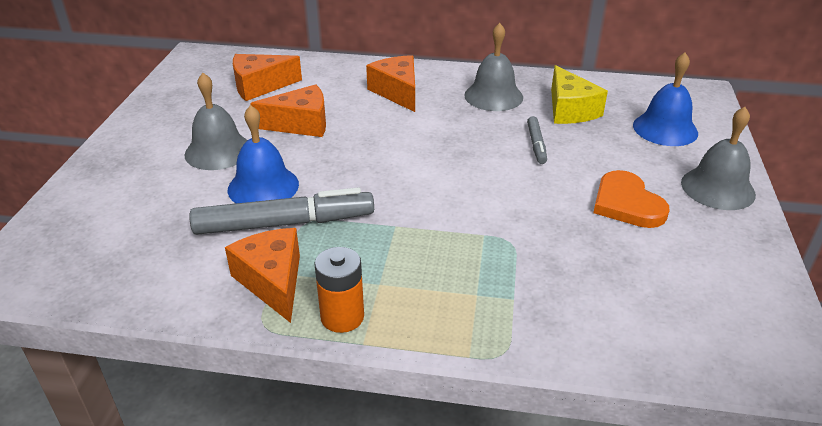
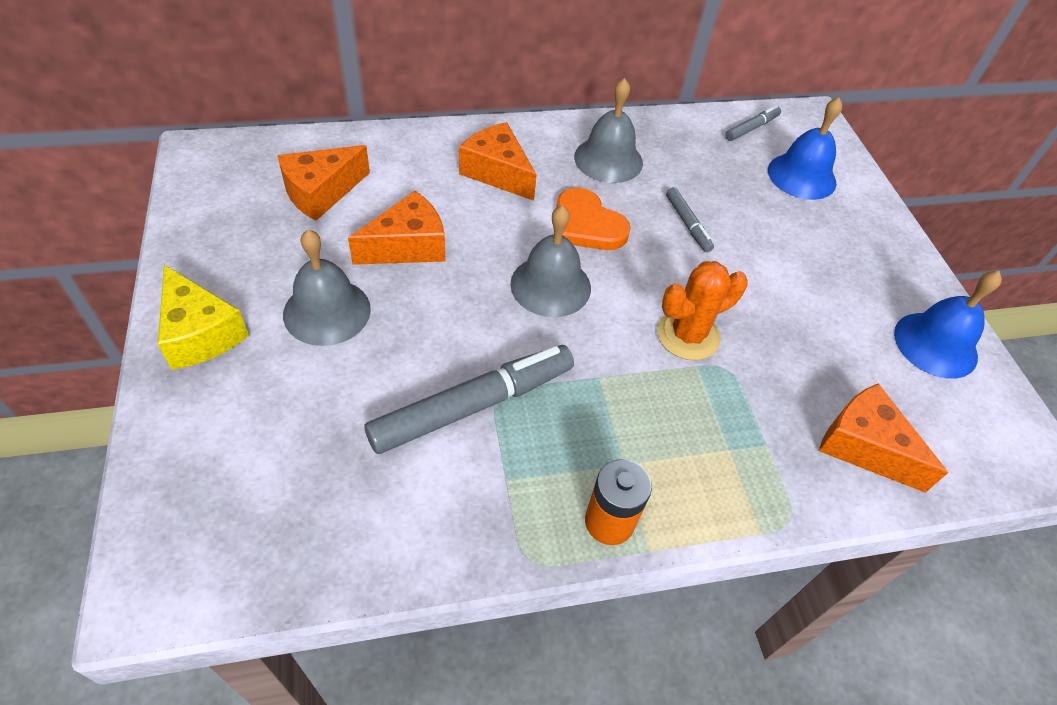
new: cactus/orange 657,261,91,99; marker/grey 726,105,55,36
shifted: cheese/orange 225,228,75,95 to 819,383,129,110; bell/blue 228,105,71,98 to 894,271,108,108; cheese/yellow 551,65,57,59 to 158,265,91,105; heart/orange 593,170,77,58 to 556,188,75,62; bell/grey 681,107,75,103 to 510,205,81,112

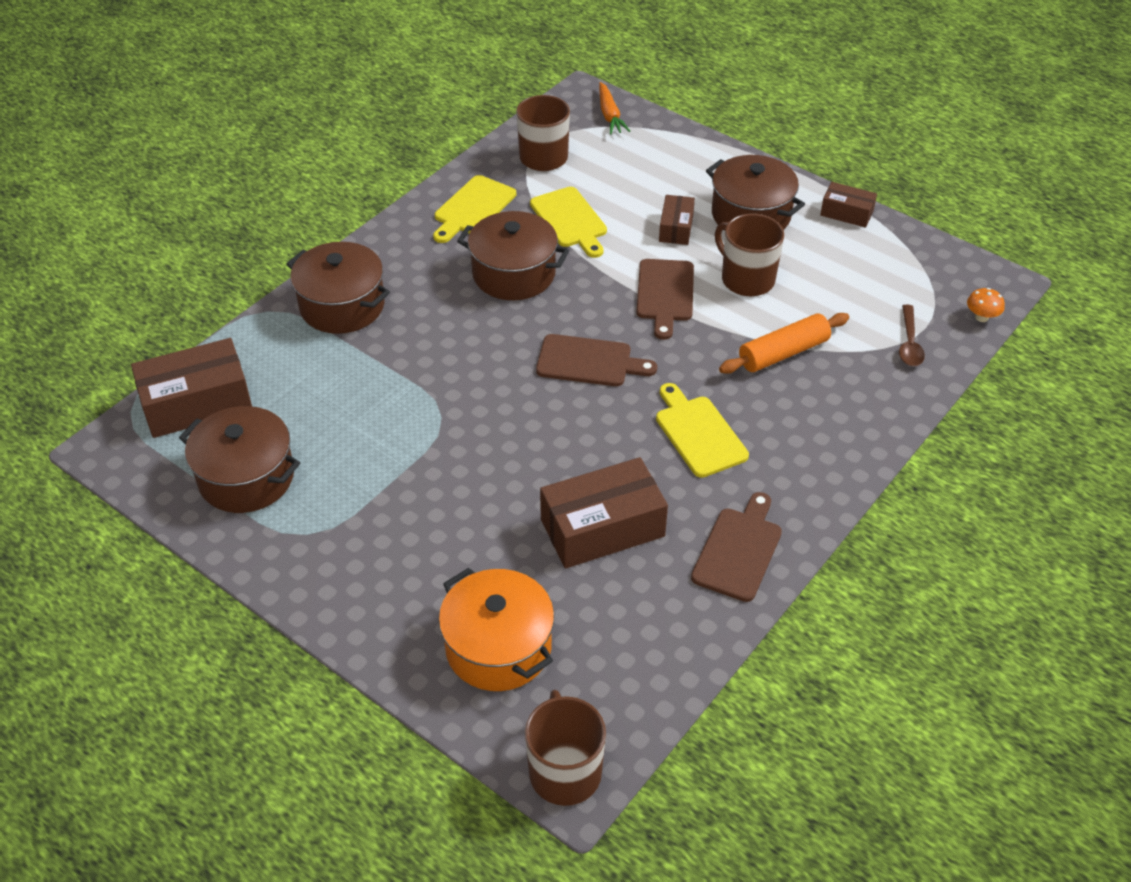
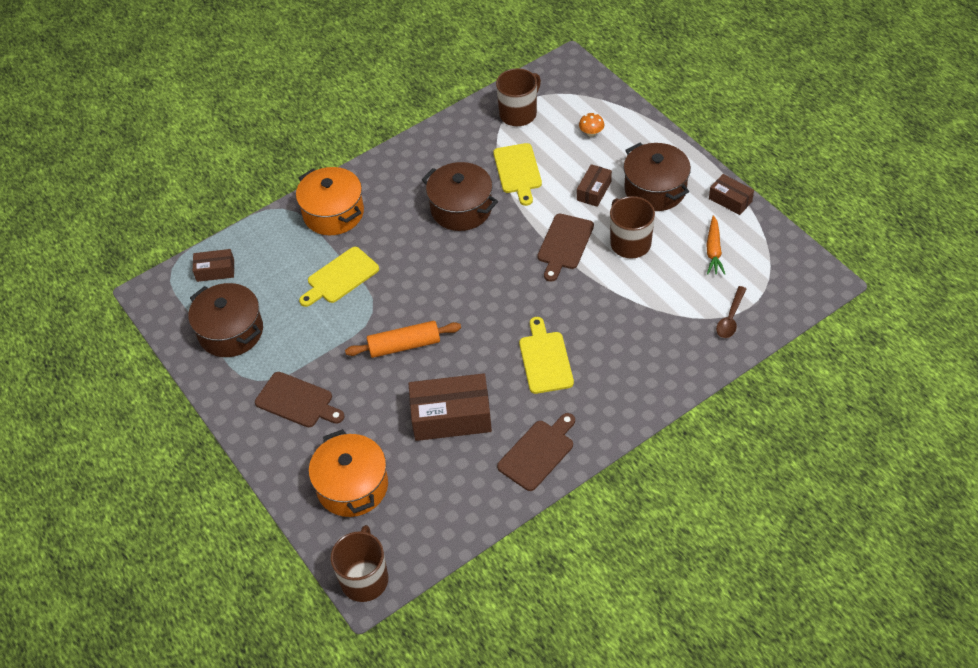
shifted: cutting board/yellow 433,175,83,68 to 299,247,80,60; cutting board/brown 536,334,121,52 to 255,372,89,55; carrot/orange 599,82,31,52 to 706,215,19,60; rolling pin/orange 719,313,130,61 to 345,321,116,37; mushroom/orange 967,288,38,34 to 579,113,26,24
repainted: pot/brown 286,242,104,92 to pot/orange 296,167,68,68
scaled: box/brown 131,338,121,100 = 193,249,41,33 x0.54

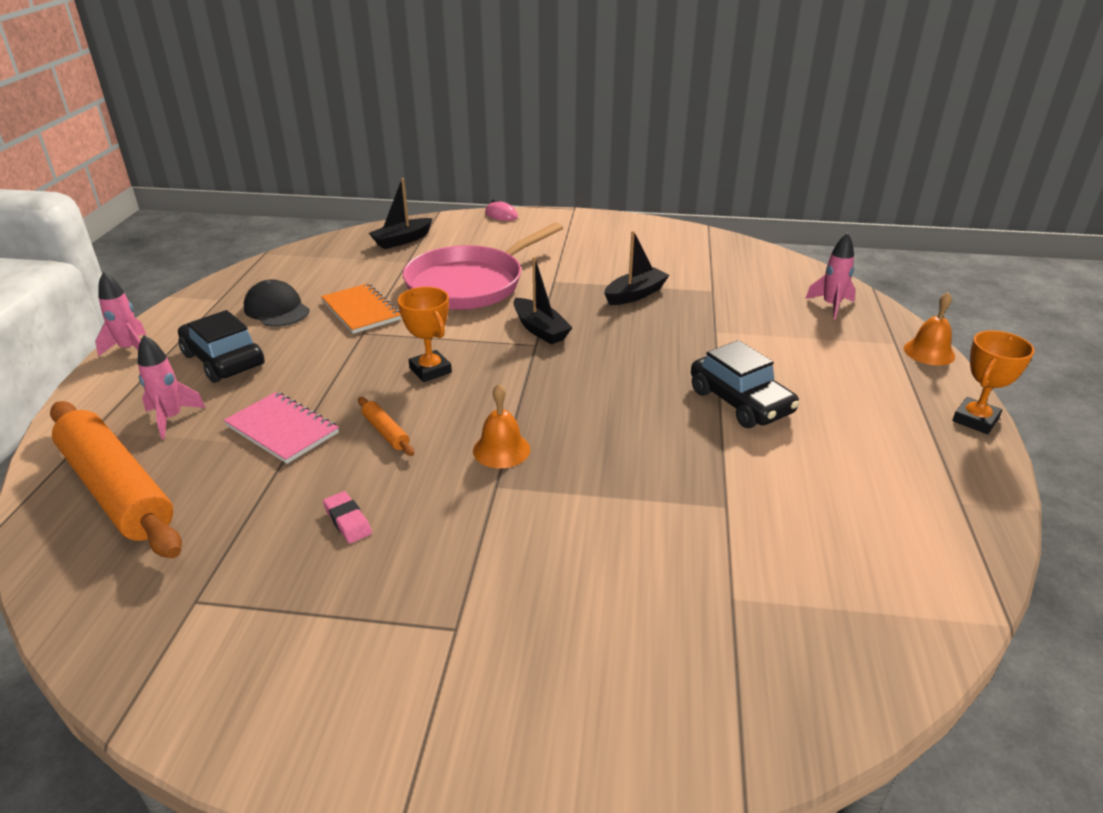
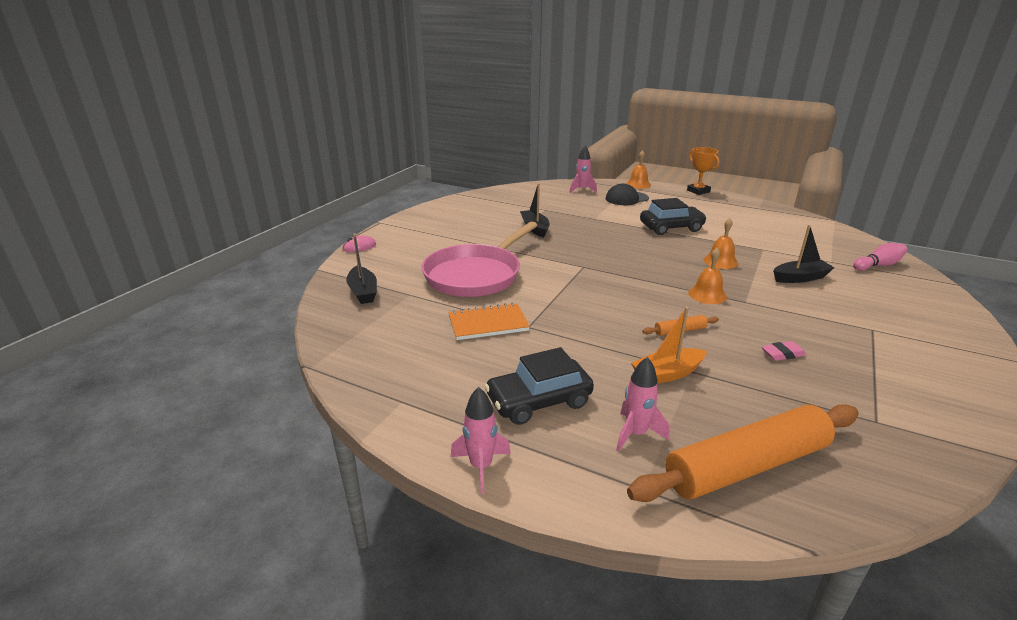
gone: trophy/orange 398,287,54,95
new: bell/orange 703,218,35,51; bowling pin/pink 853,243,55,28
shifted: cap/black 244,279,66,48 to 606,183,43,22; boat/black 513,257,60,88 to 773,225,62,58
swapped: notebook/pink 224,392,115,72 to boat/orange 631,307,76,77
rotated: pan/pink 403,222,160,88 = 422,222,116,75 60 degrees clockwise

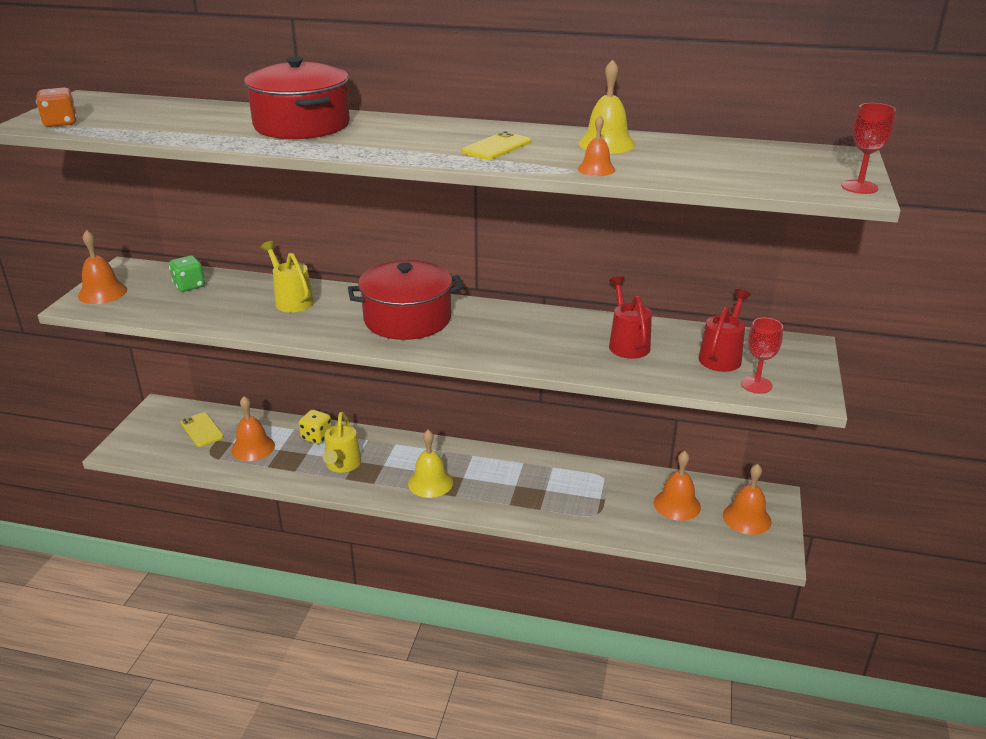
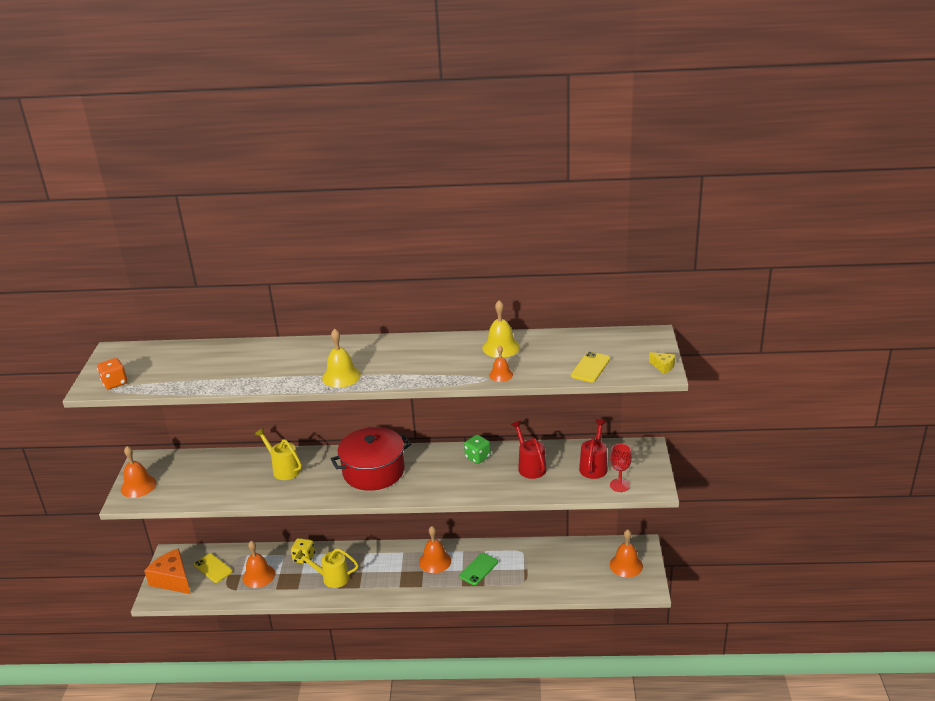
gone: pot/red 244,57,106,82
new: cheese/orange 144,548,47,46; phone/green 459,553,39,32
shifted: dice/green 169,255,36,37 to 464,435,27,29; bell/yellow 408,430,45,68 to 322,329,39,59; phone/yellow 462,131,69,29 to 571,351,39,32; bell/orange 654,451,47,70 to 419,526,32,47
swapped: goblet/red 841,103,55,91 to cheese/yellow 649,352,26,22
rotated: watering can/yellow 323,412,38,61 = 295,548,63,40 105 degrees clockwise

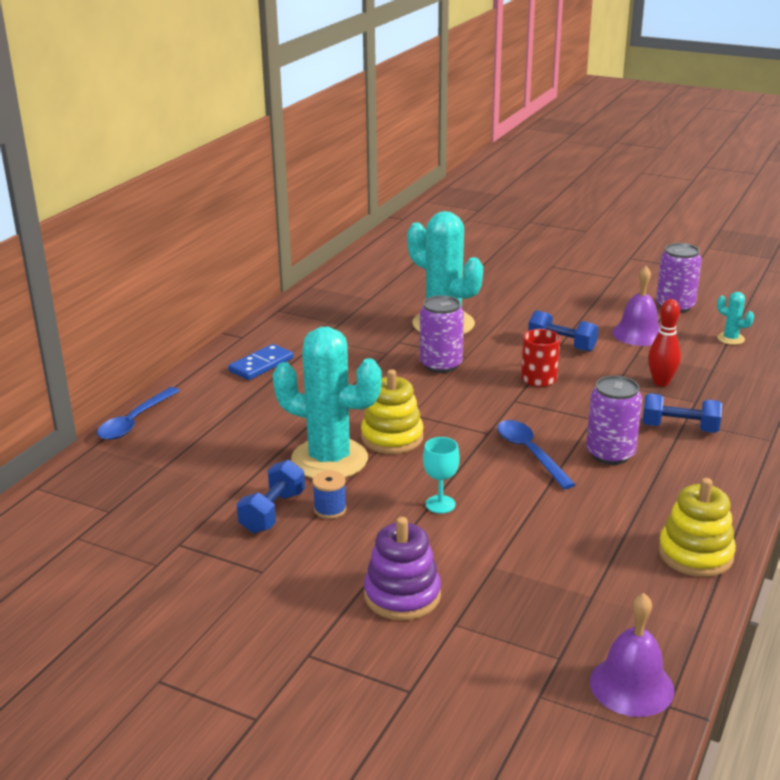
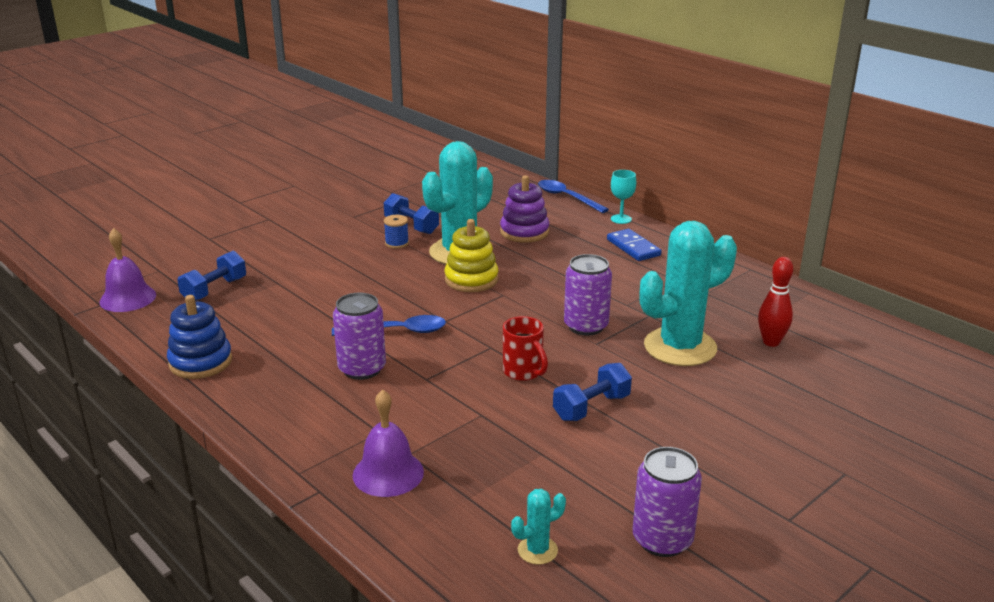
shifted: stacking toy/purple 364,517,77,103 to 500,175,49,68; goblet/turquoise 423,437,37,76 to 611,170,25,54; bell/purple 612,266,48,80 to 353,389,71,108; dumbbell/blue 642,393,80,40 to 177,251,69,50; bowling pin/red 648,299,33,88 to 758,257,35,90
repainted: stacking toy/yellow 658,478,78,99 to stacking toy/blue 167,295,65,84

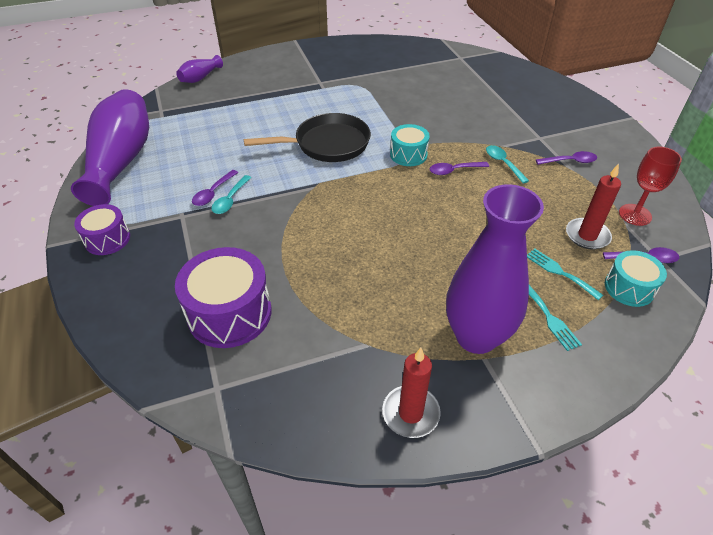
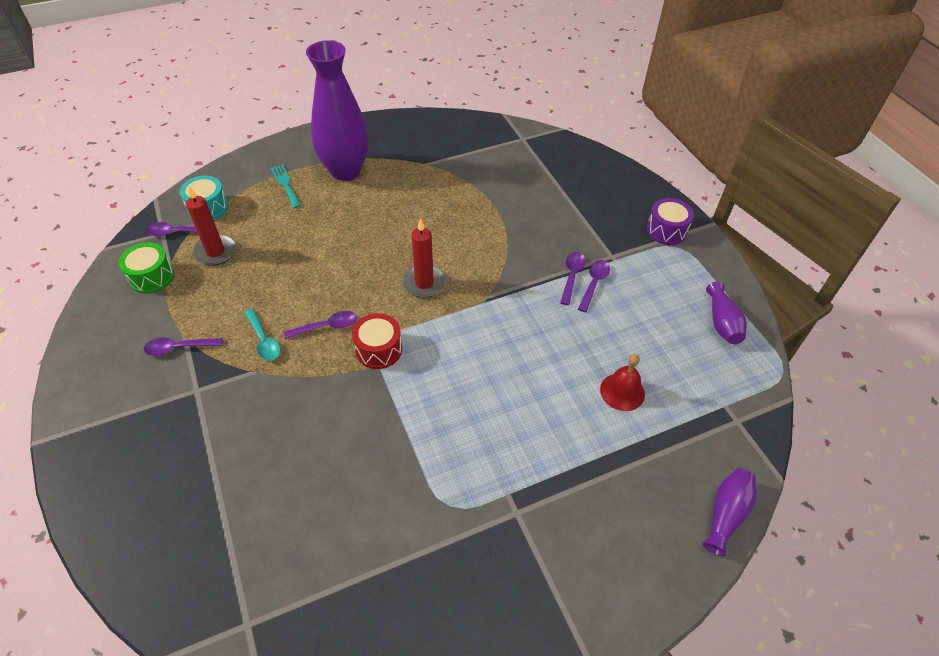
gone: drum/purple 175,247,97,101; pan/black 244,113,127,49; fork/turquoise 527,249,76,51
new: bell/red 600,354,45,57
shifted: candle/red 382,348,59,90 to 402,218,44,80
swapped: goblet/red 619,147,63,79 to drum/green 119,242,55,52
repainted: spoon/turquoise 211,175,41,39 to spoon/purple 560,252,26,53; drum/turquoise 390,124,40,42 to drum/red 352,313,50,56
scaled: vase/purple 71,89,78,117 = 706,281,41,63 x0.46

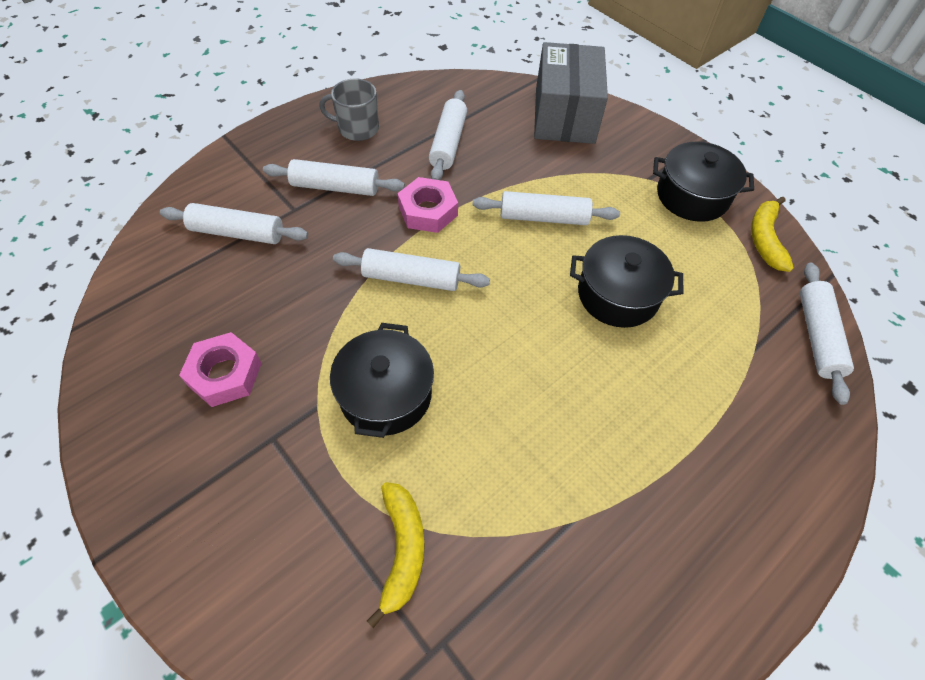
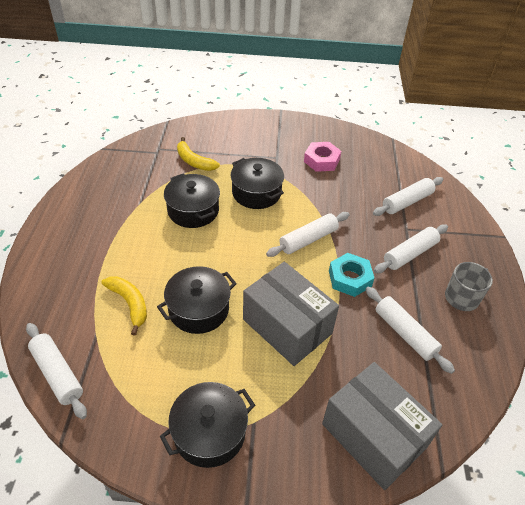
new: pot/black 164,173,56,55
shifted: banana/yellow 751,197,43,75 to 101,276,46,59
swapped: rolling pin/white 472,191,148,34 to box/grey 243,262,96,104
repainted: nut/pink 398,177,60,56 to nut/turquoise 329,253,45,44

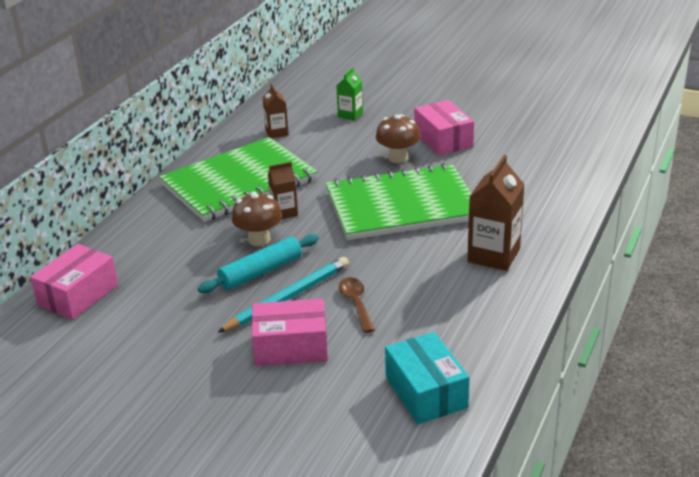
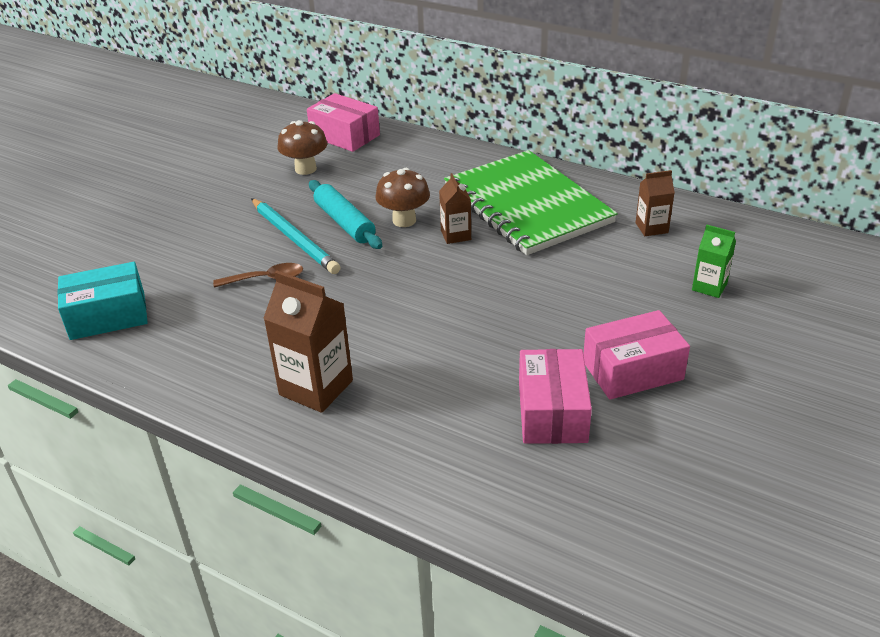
gone: notebook/green 326,163,145,77
shifted: box/pink 252,299,76,67 to 519,349,73,95; mushroom/brown 376,114,45,49 to 278,120,49,55

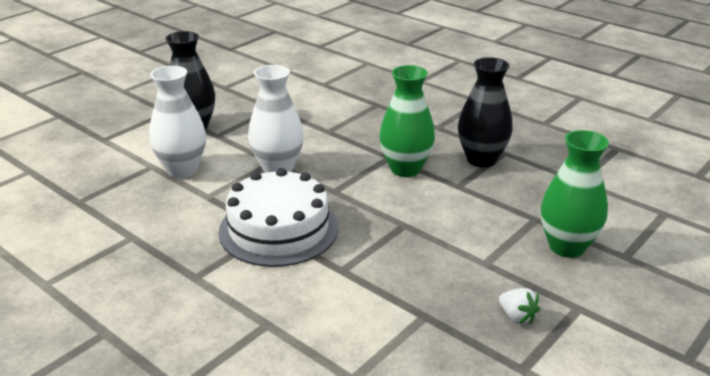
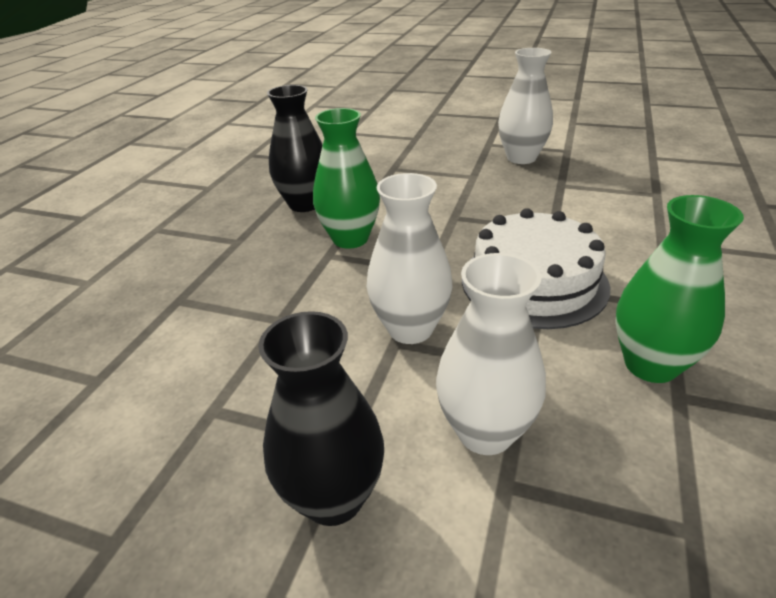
shifted: vase/green 541,130,68,128 to 615,195,129,188
swapped: strawberry/white 499,288,41,36 to vase/white 498,48,55,116

